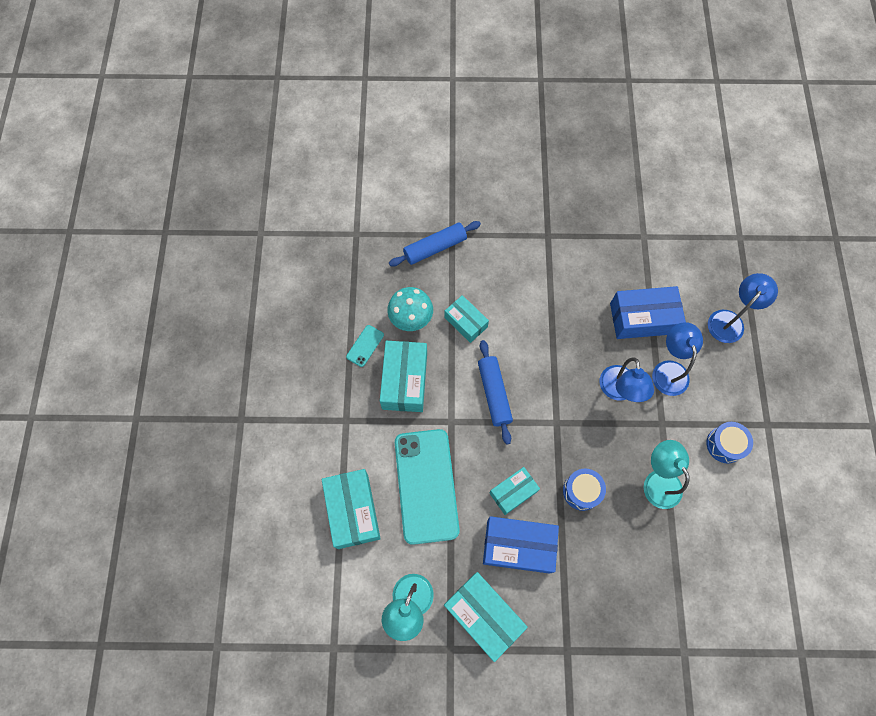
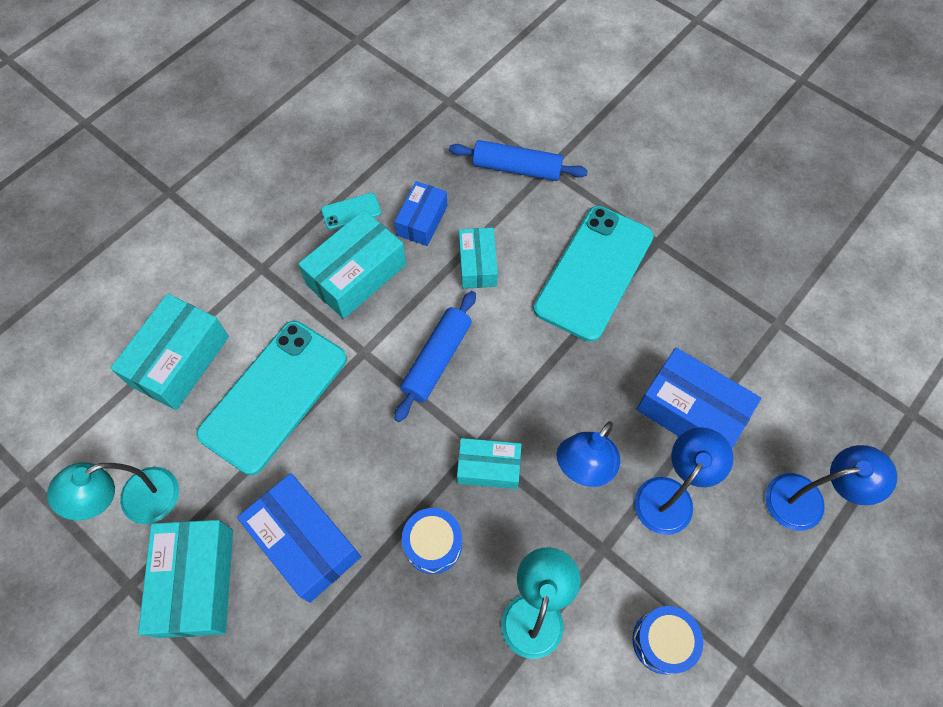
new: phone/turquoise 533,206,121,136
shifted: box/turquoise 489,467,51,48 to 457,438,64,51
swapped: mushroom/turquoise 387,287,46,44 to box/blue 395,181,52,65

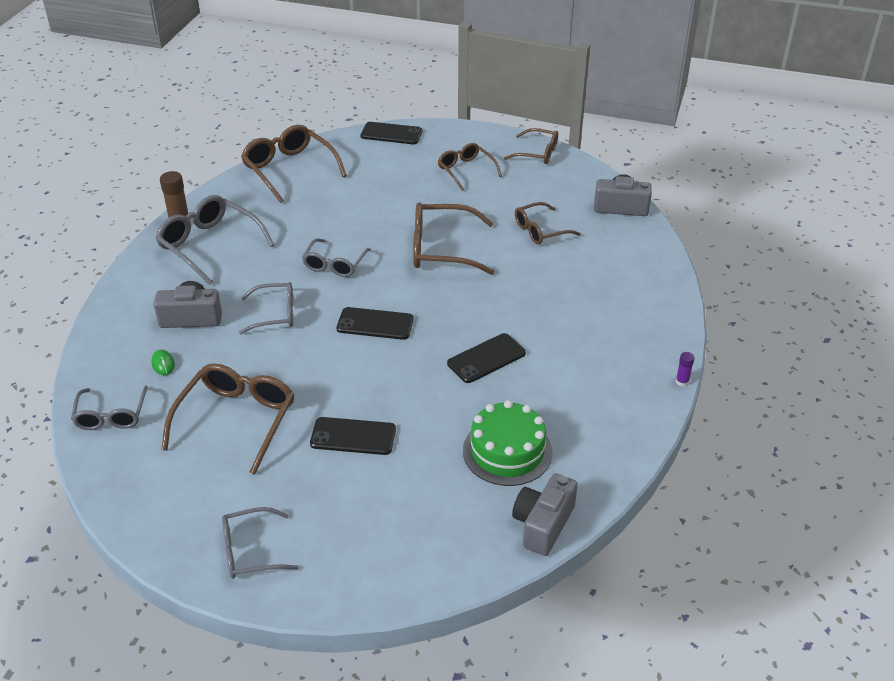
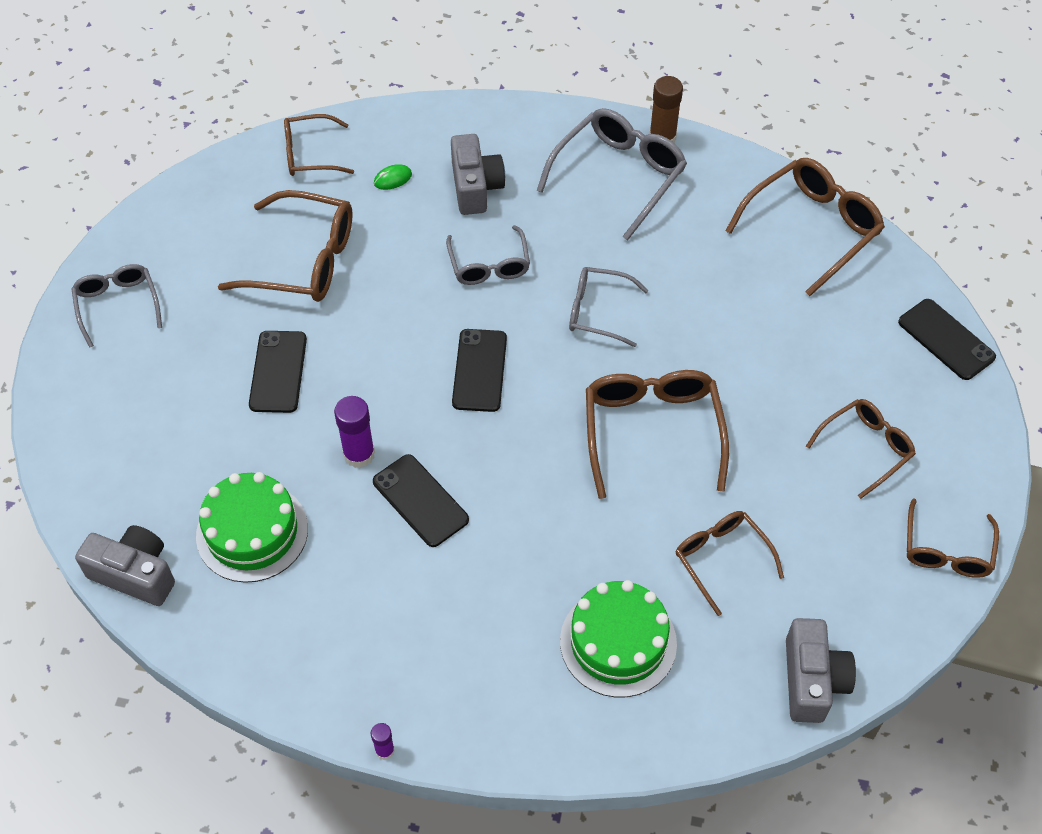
new: glue stick/purple 334,396,41,72; cake/green 560,580,117,118
repainted: glasses/grey 71,386,77,44 to glasses/brown 284,114,70,62
rotated: phone/black 360,122,62,22 = 898,299,98,81 45 degrees counterclockwise

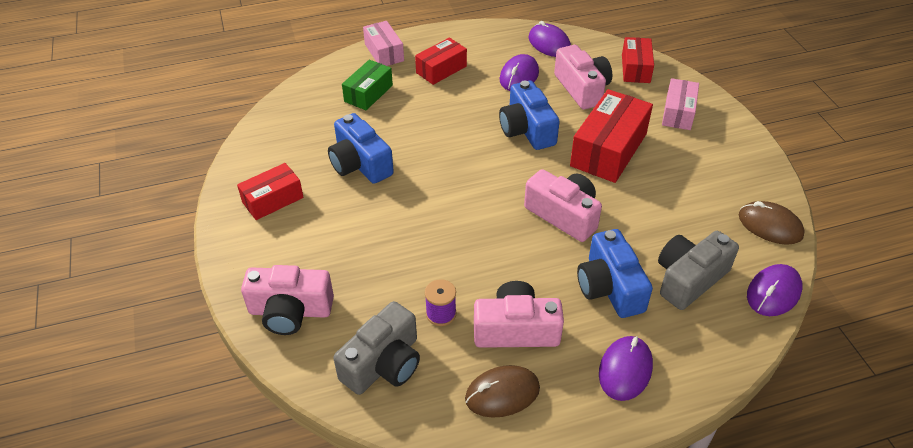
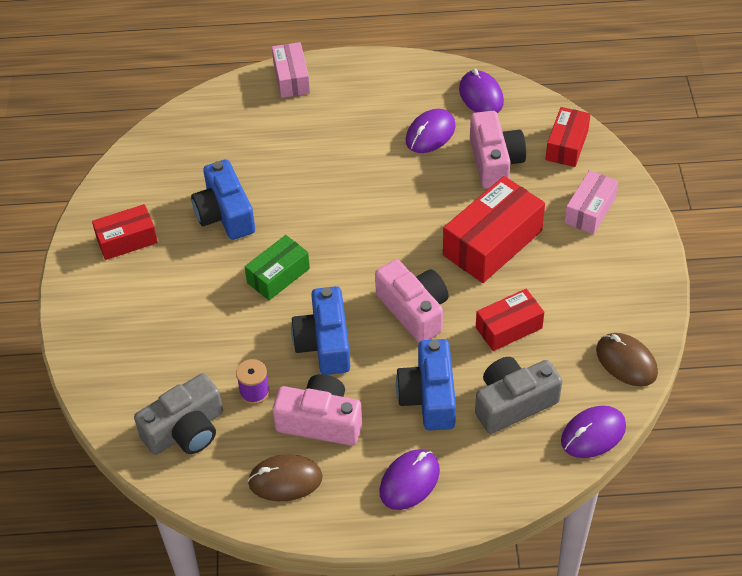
gone: camera/pink 241,265,93,70
shifted: box/green 342,60,51,50 to 245,235,65,65; box/red 415,38,52,47 to 476,289,68,62; camera/blue 499,81,61,69 to 291,286,59,89

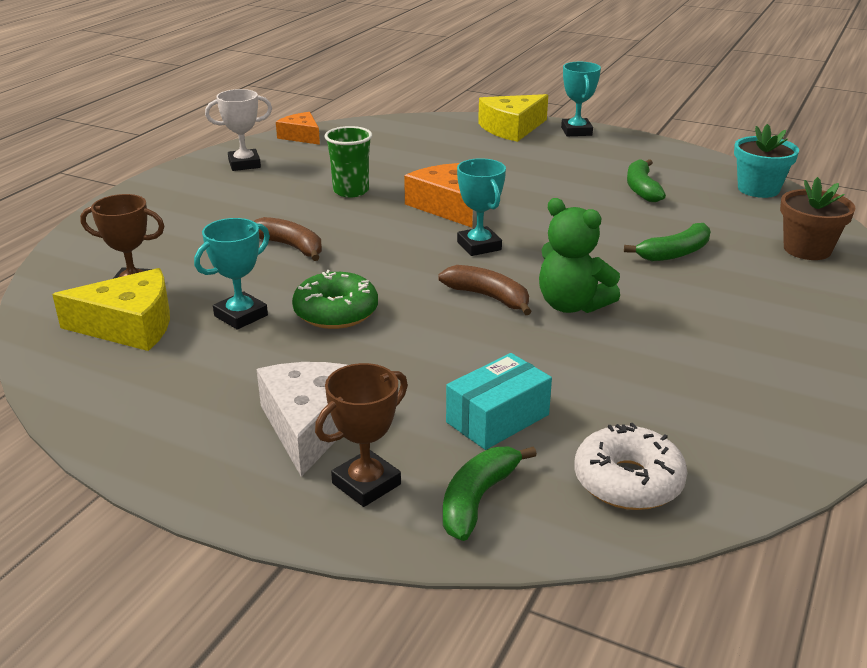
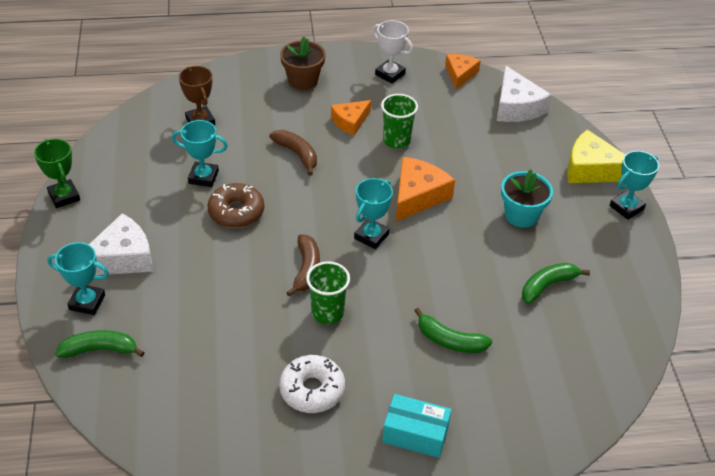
gone: cheese/yellow 52,268,118,83
new: trophy/green 34,139,46,69; cheese/orange 331,100,40,36; cheese/white 497,65,55,57
shifted: box/turquoise 446,353,106,97 to 382,394,70,64; donut/white 574,423,114,87 to 279,355,66,58; flower pot/turquoise 734,124,65,74 to 501,169,52,59; flower pot/brown 780,177,76,83 to 280,37,46,53
swapped: teddy bear/green 539,198,81,115 to cup/green 306,261,44,63
repainted: donut/green 292,270,86,59 to donut/brown 207,183,57,45; trophy/brown 315,363,93,144 to trophy/turquoise 47,242,62,73
rotated: banana/brown 254,217,68,44 = 269,130,48,45 45 degrees counterclockwise

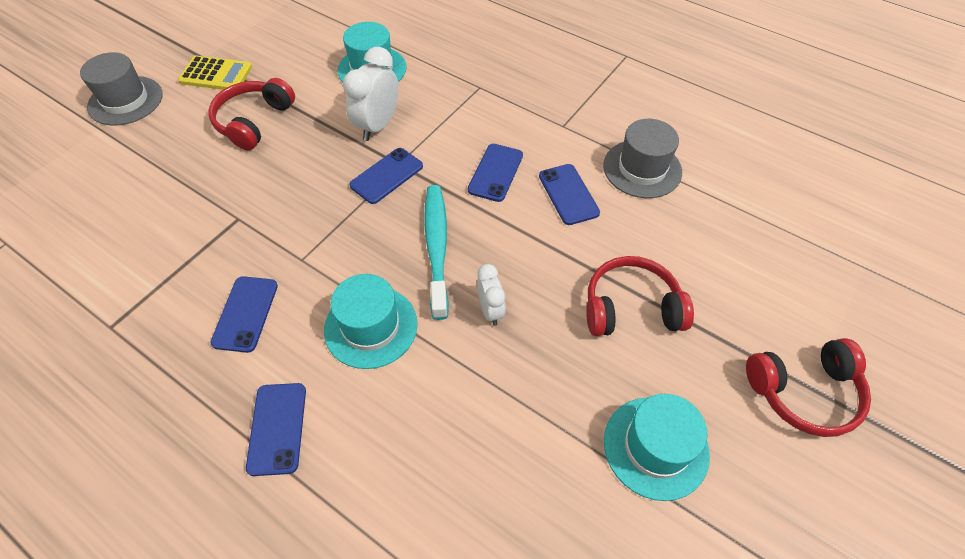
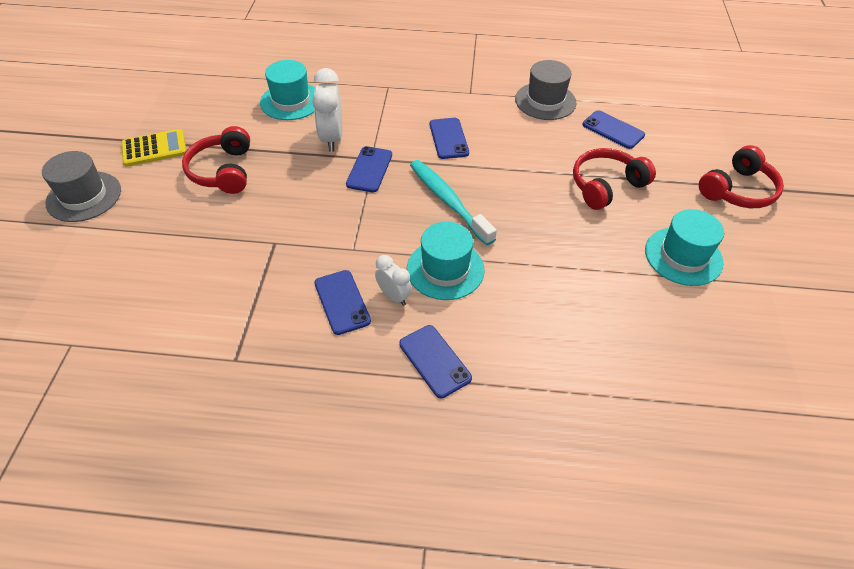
shifted: clock/white 477,264,29,62 to 375,255,37,51; phone/blue 539,164,61,61 to 582,110,63,39

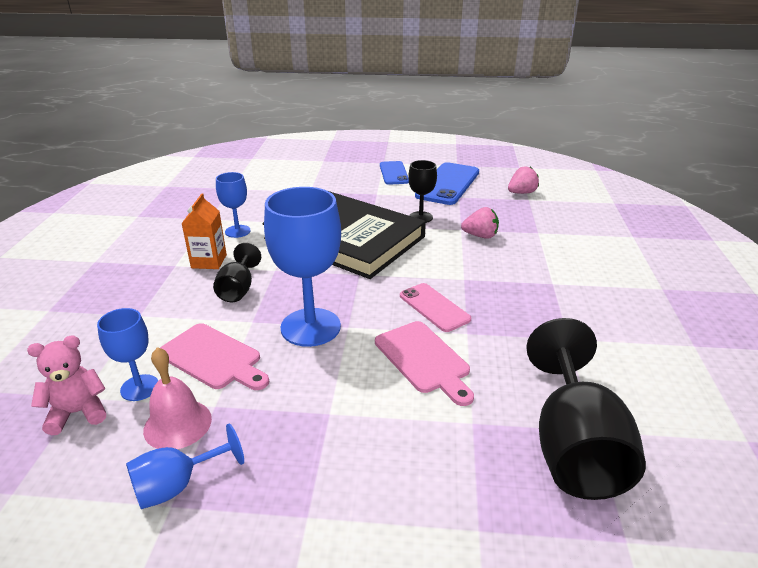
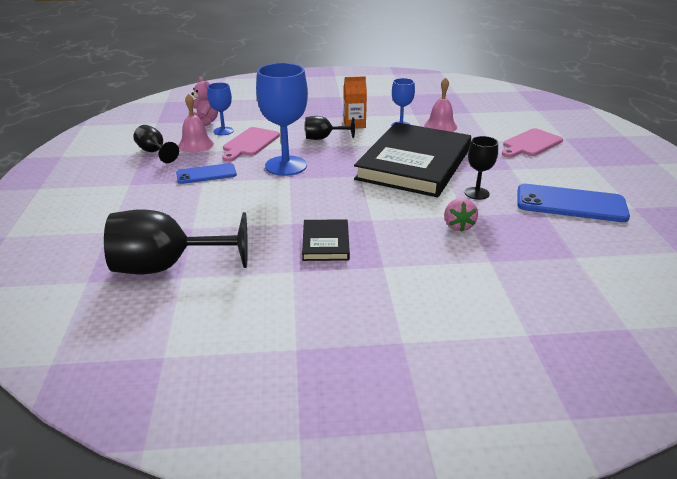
gone: phone/pink 400,283,71,49; strawberry/pink 508,166,31,28
new: book/black 302,219,48,42; bell/pink 424,78,33,54
shifted: cutting board/pink 375,321,99,85 to 502,128,61,30; phone/blue 380,161,29,24 to 176,163,61,21
repainted: goblet/blue 126,424,118,85 to goblet/black 133,125,46,38

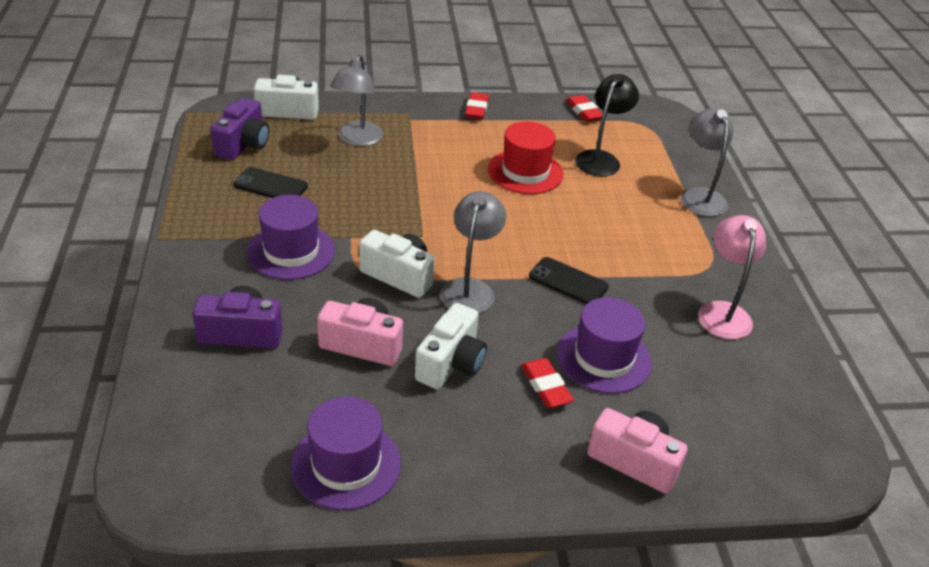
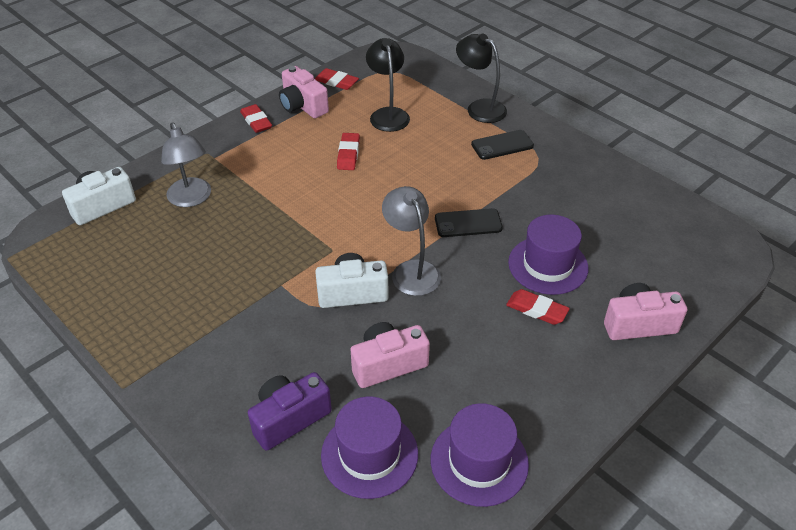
gone: camera/purple 211,98,58,62; camera/white 415,303,72,86; lamp/pink 698,215,68,124
new: camera/pink 279,66,50,52
shifted: phone/black 234,167,74,31 to 471,130,63,30; hat/purple 247,195,88,85 to 321,396,97,103
swapped: hat/red 488,121,76,73 to eraser/red 337,133,23,37
repainted: lamp/grey 681,108,52,109 to lamp/black 456,34,51,89

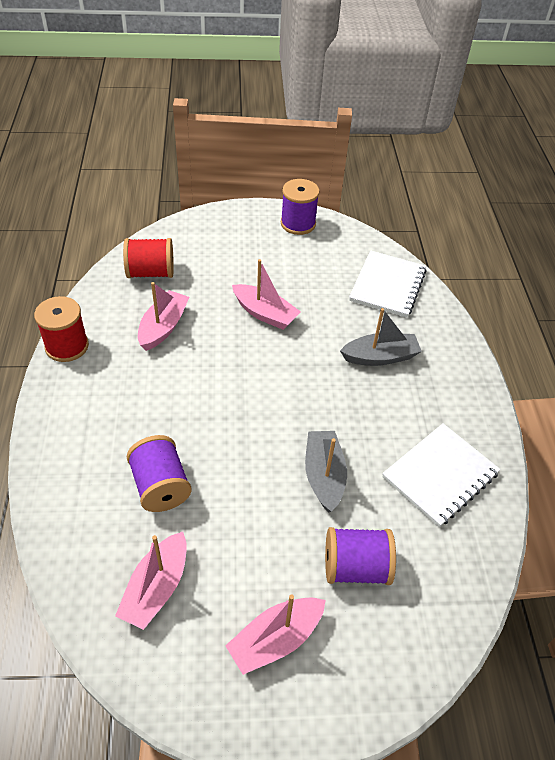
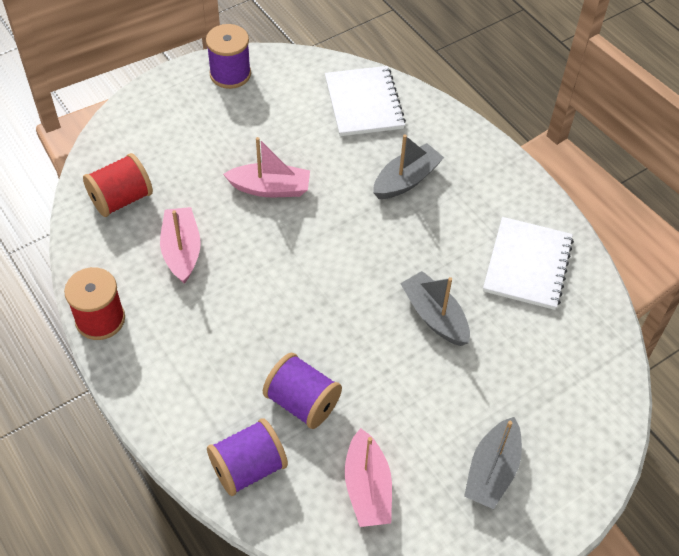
shifted: spool/purple 325,527,71,58 to 207,418,81,78
repainted: boat/pink 225,594,101,81 to boat/grey 464,417,58,92

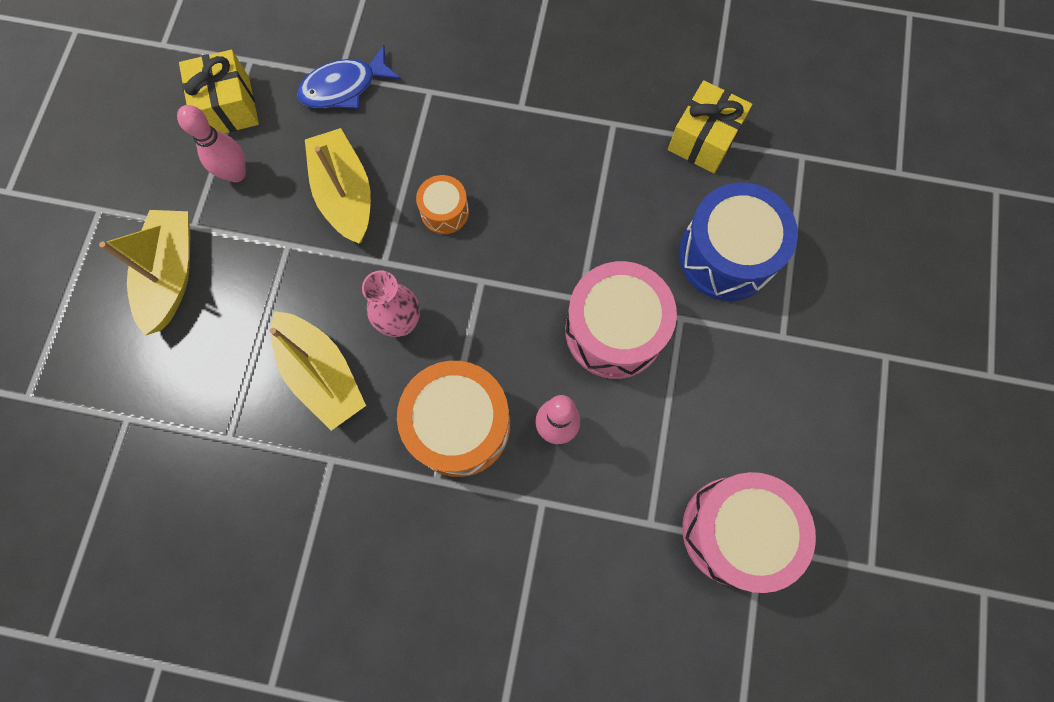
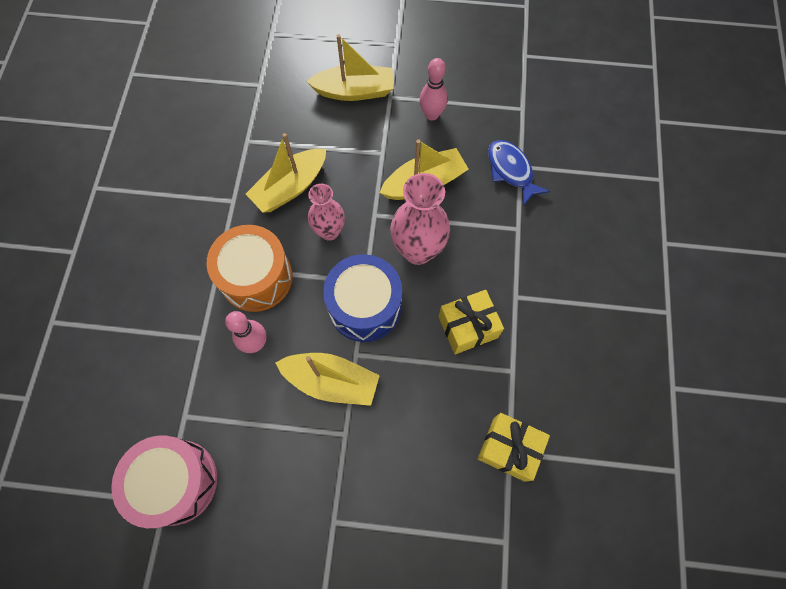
shifted: gift/yellow 179,50,80,83 to 438,290,66,64; drum/blue 679,182,119,119 to 323,254,79,88
swapped: drum/orange 416,175,53,59 to vase/pink 390,173,60,92; drum/pink 565,261,112,118 to boat/yellow 276,353,104,53

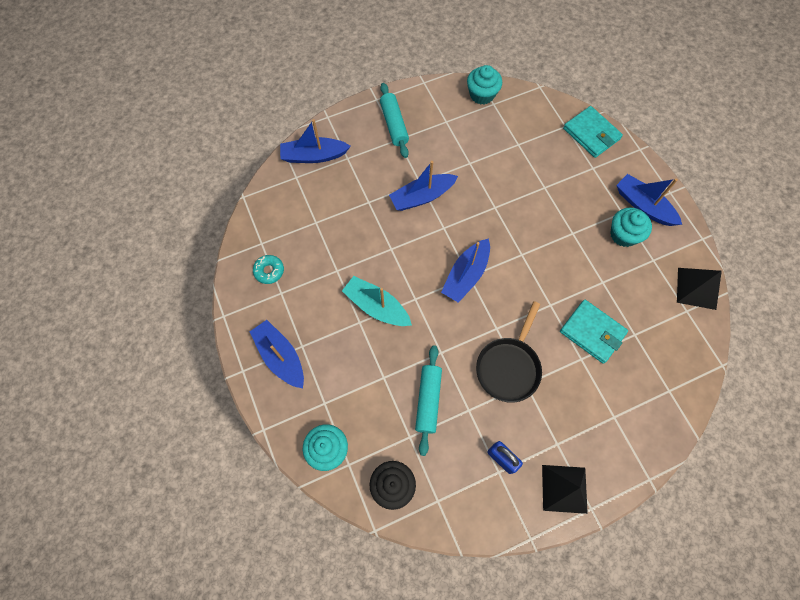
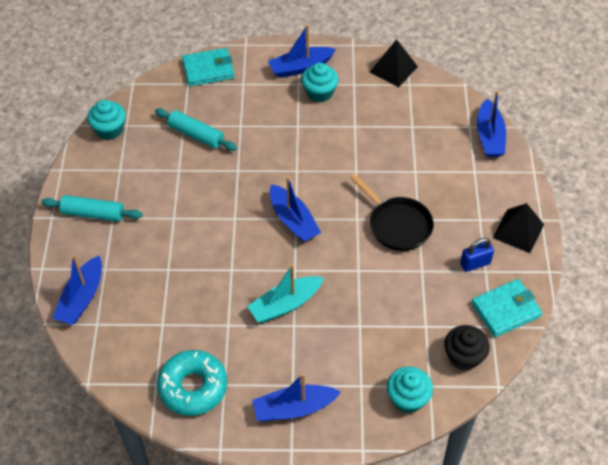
shifted: boat/blue 389,161,69,50 to 477,90,29,67; rolling pin/turquoise 415,345,27,111 to 155,108,82,43; wallet/turquoise 560,300,68,64 to 471,279,71,58
scaled: donut/turquoise 253,255,31,29 = 157,350,70,66 x1.96

